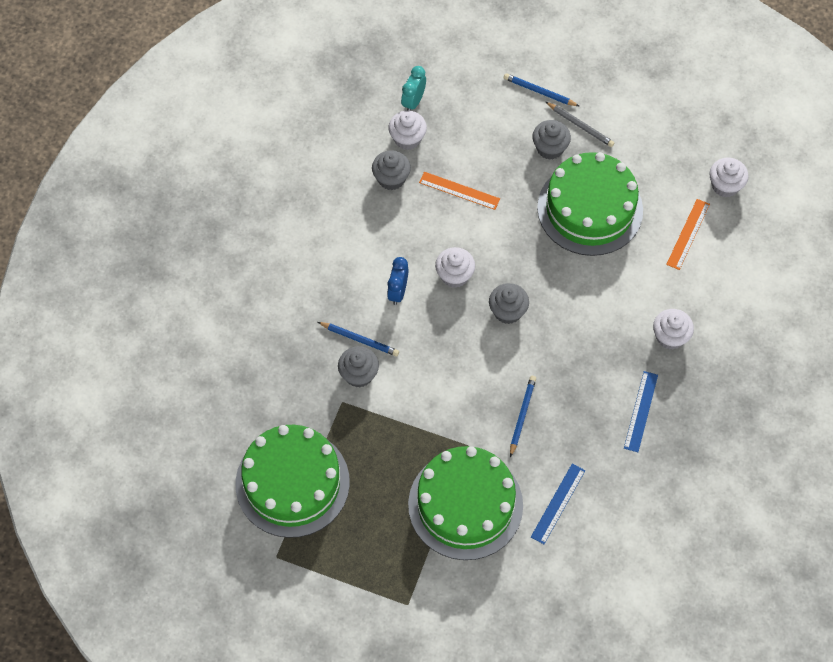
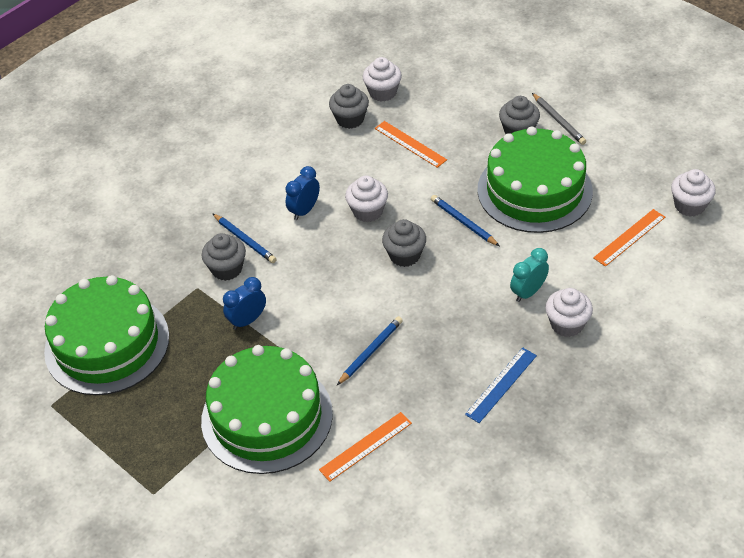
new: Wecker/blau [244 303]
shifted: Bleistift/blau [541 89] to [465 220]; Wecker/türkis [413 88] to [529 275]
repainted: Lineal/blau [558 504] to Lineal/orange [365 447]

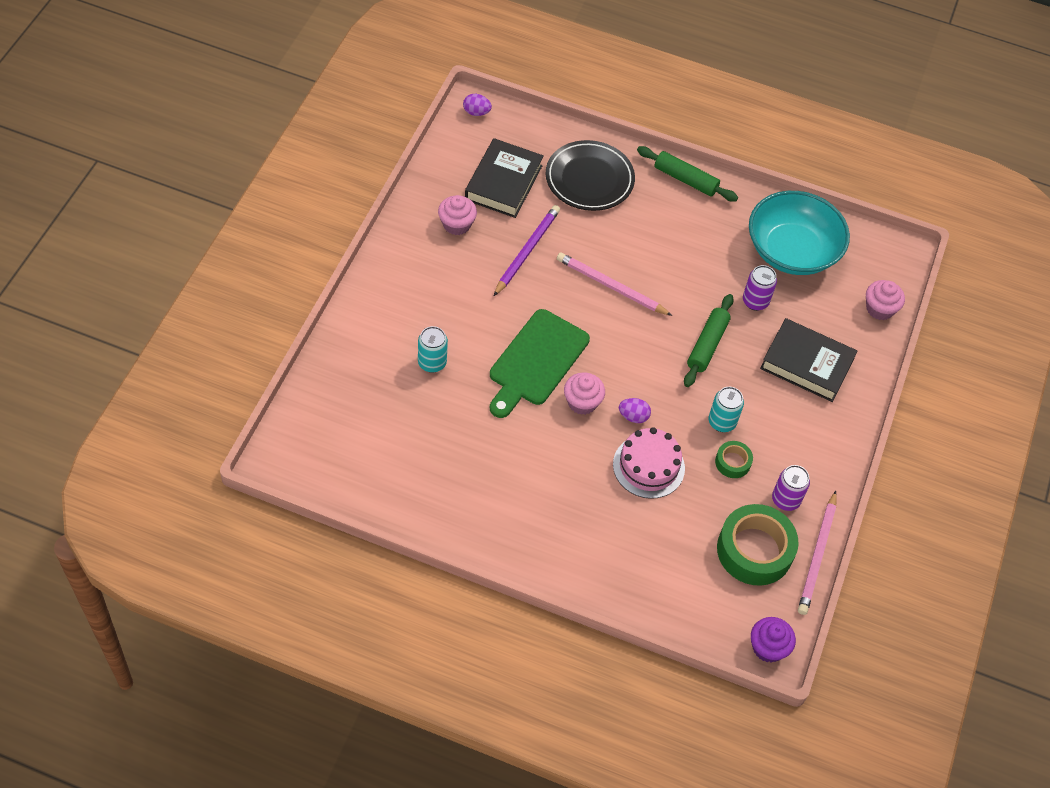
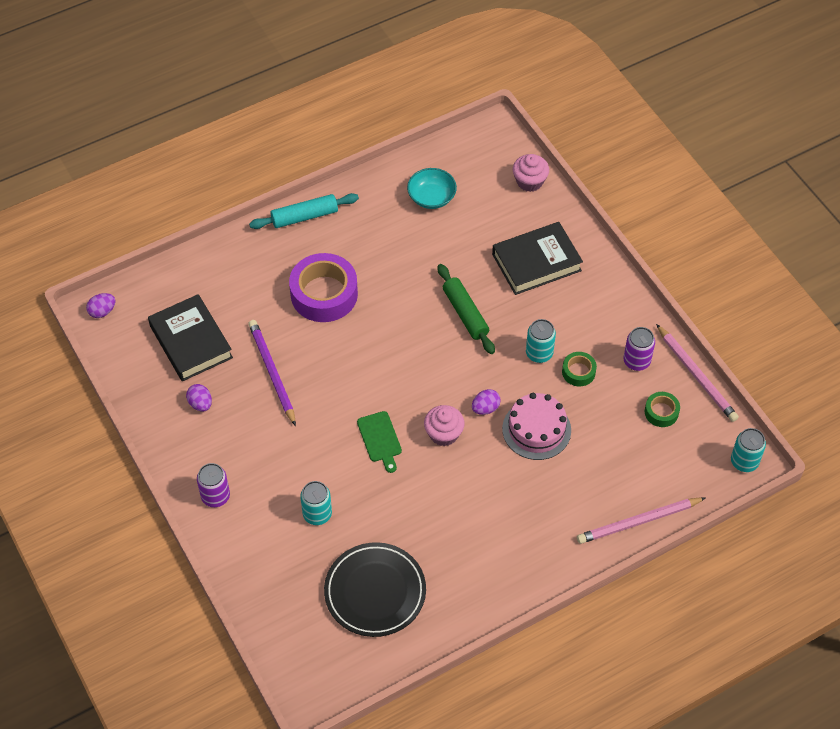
new: Klebeband/lila [323 287]
shifted: Dose/lila [760 288] to [213 485]; Teller/schwarz [590 175] to [375 589]; Bleistift/rosa [615 284] to [641 520]
swapped: Muffin/rosa [457 215] to Ei/lila [199 397]; Muffin/lila [773 639] to Dose/türkis [748 450]
repainted: Nudelholz/grün [687 174] to Nudelholz/türkis [304 211]
scaled: Schneidebrett/grün [540 363] = [379 442] x0.52; Schüssel/türkis [799 233] = [432 188] x0.51; Klebeband/grün [758 545] = [662 409] x0.49

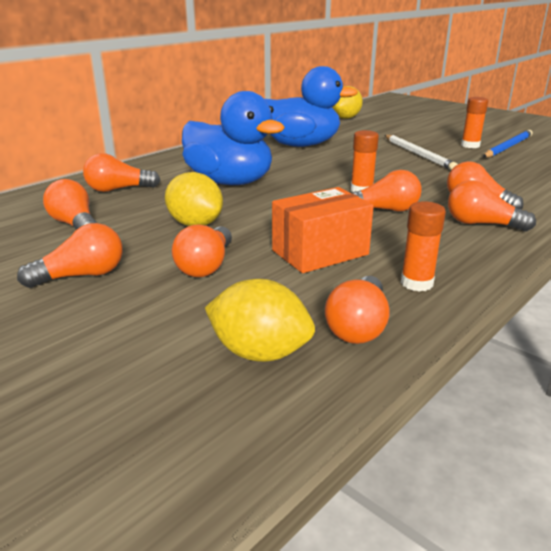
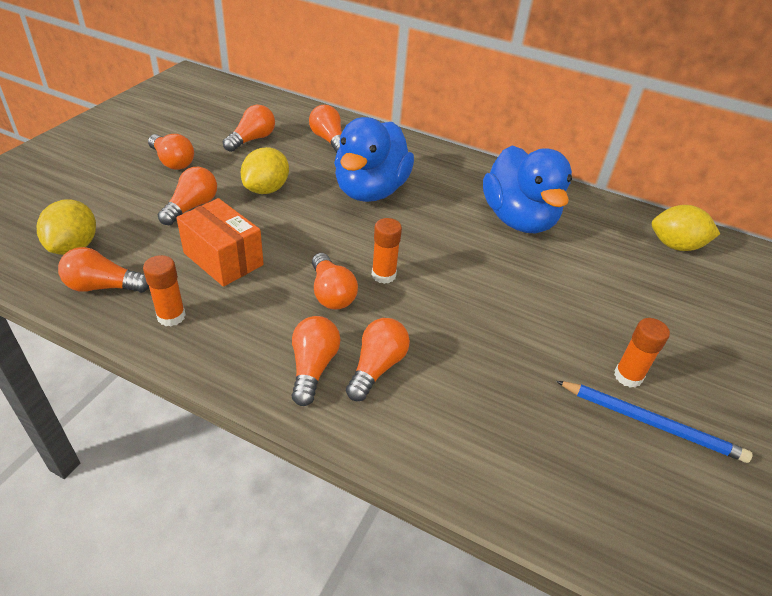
gone: Bleistift/weiß [421 152]
rotated: Glühbirne/orange [202 251] = [187 196] 120 degrees clockwise

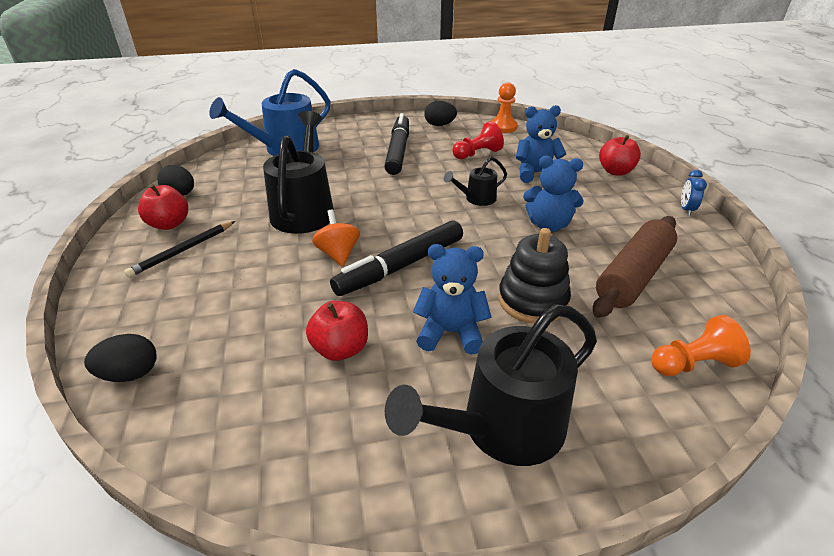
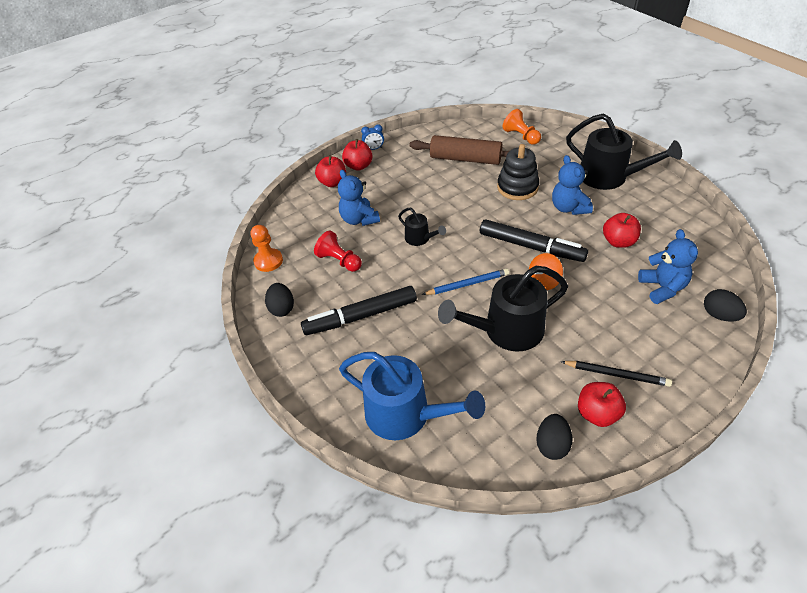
new: Apfel/rot [357 155]; Bleistift/blau [465 282]
shifted: Teddybär/blau [553 194] to [668 266]

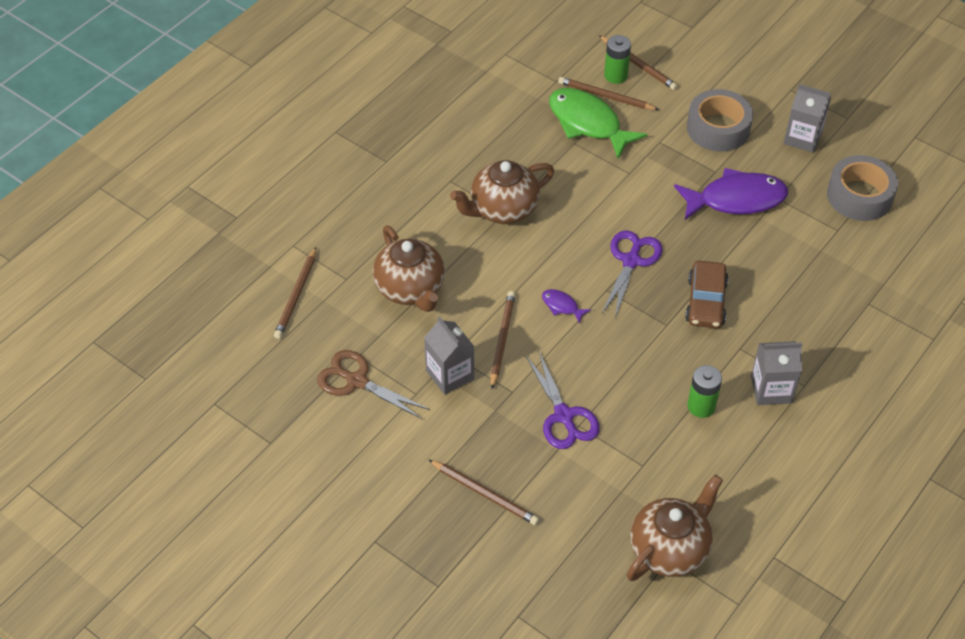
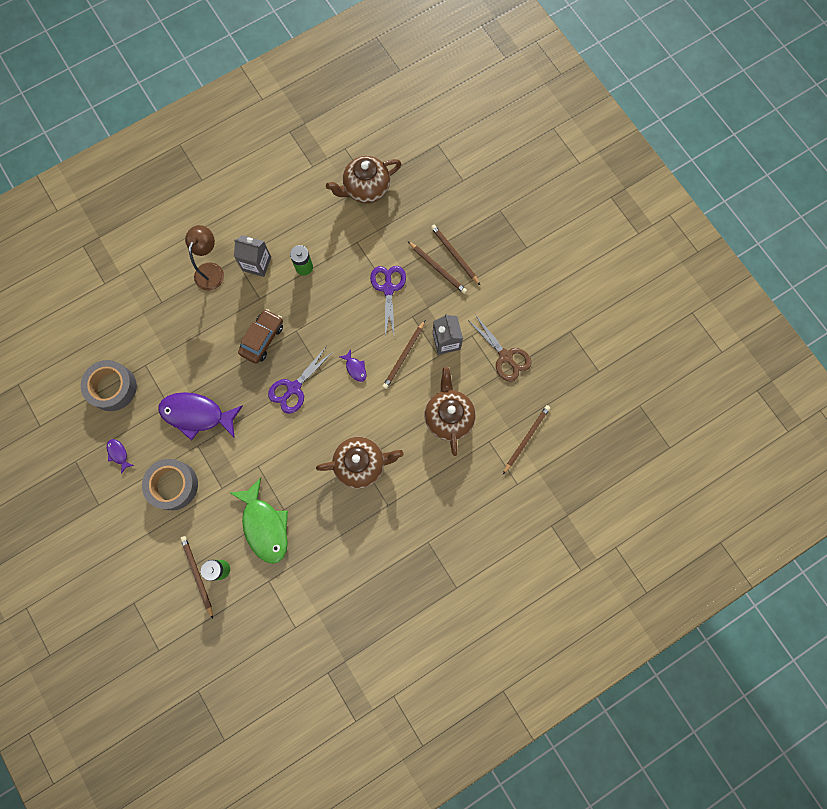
new: Lampe/braun [204 258]
shifted: Bleistift/braun [608 93] to [437 267]
swapped: Getränkekarton/grau [807 118] to Fisch/lila [120 456]

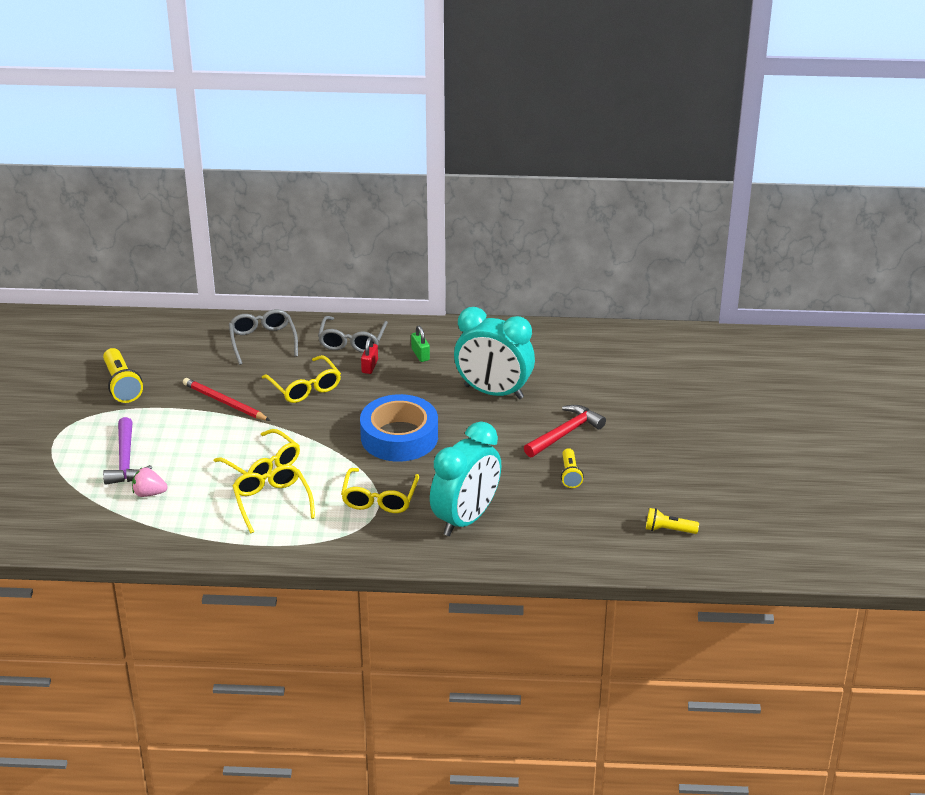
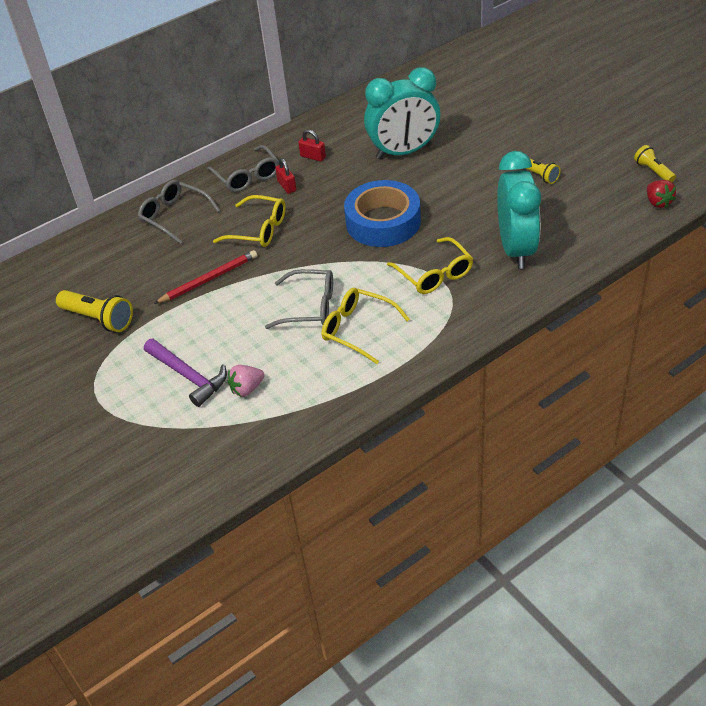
gone: Hammer/rot [565 431]
new: Erdbeere/rot [661 194]
repainted: Brille/gelb [257 454] to Brille/grau [299 299]; Vorhängeschloss/grün [420 344] to Vorhängeschloss/rot [312 146]
rotated: Bleistift/rot [226 399] = [205 277] 150 degrees clockwise; Taschenlampe/gelb [672 521] = [655 163] 90 degrees clockwise

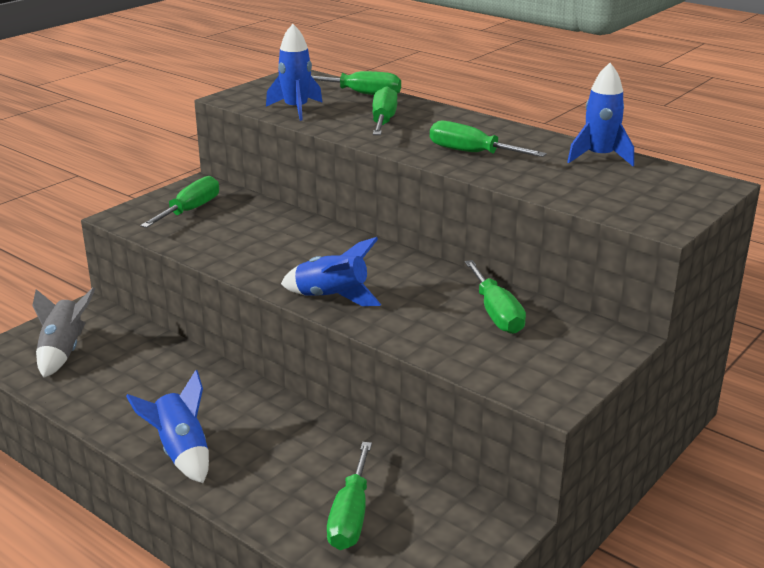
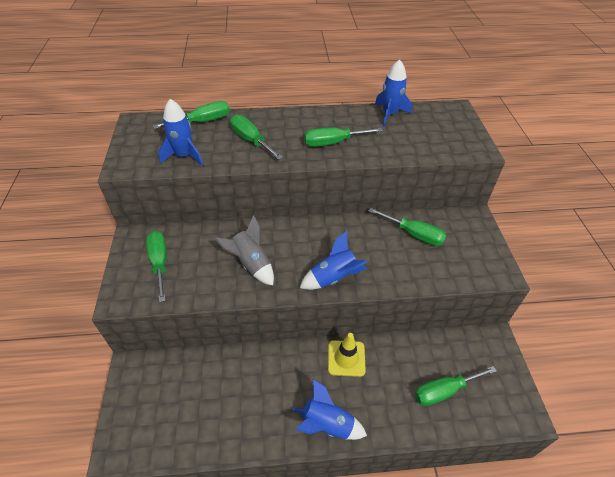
new: Leitkegel/gelb [347 355]
shifted: Rakete/grau [63 332] to [244 250]
rotated: Schraubenzieher/grün [349 496] = [456 386] 105 degrees clockwise

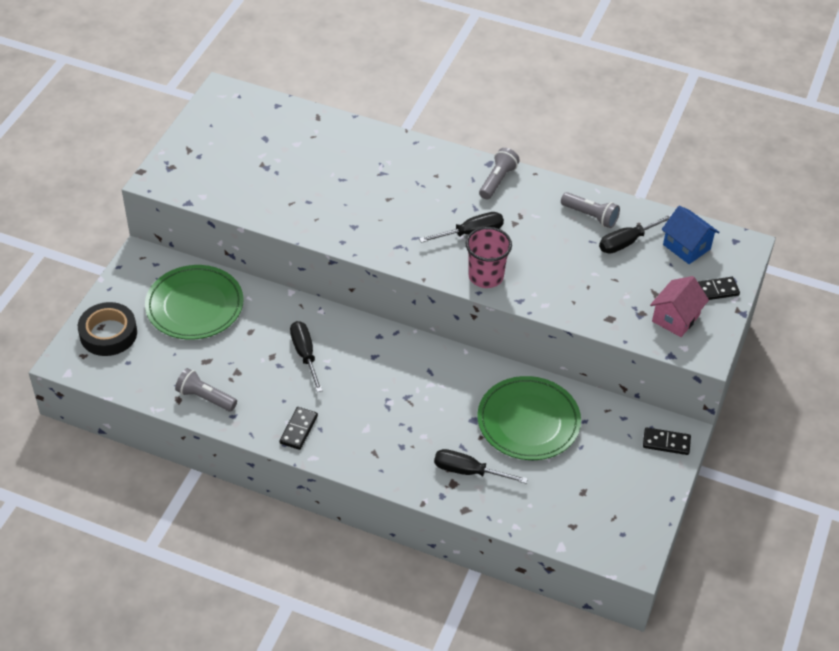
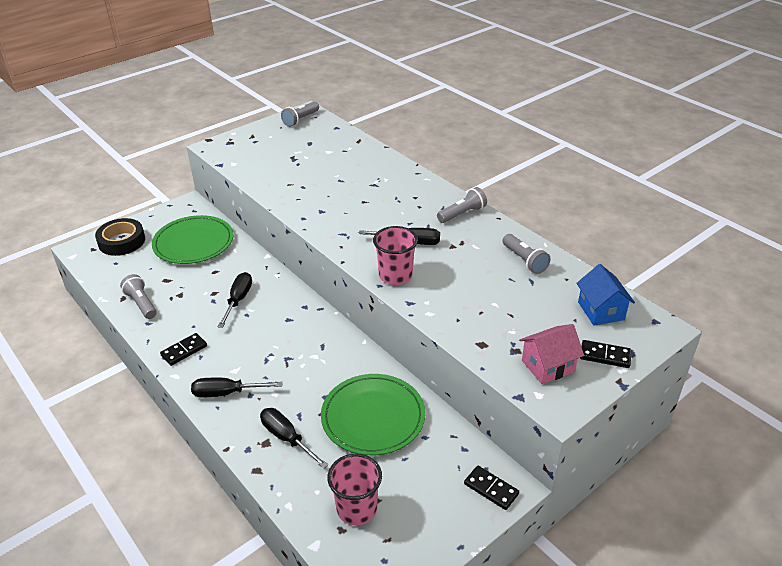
new: Taschenlampe/grau [300 114]; Becher/rosa [354 489]
shifted: Schraubenzieher/schwarz [635 234] to [237 387]

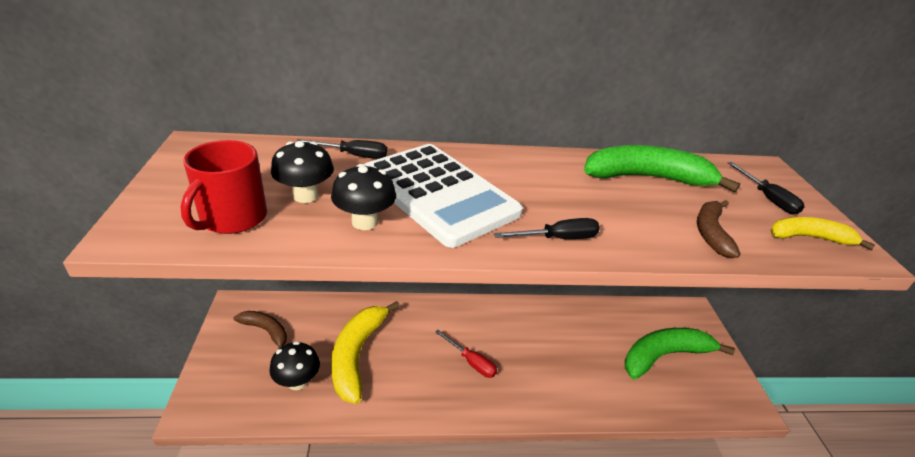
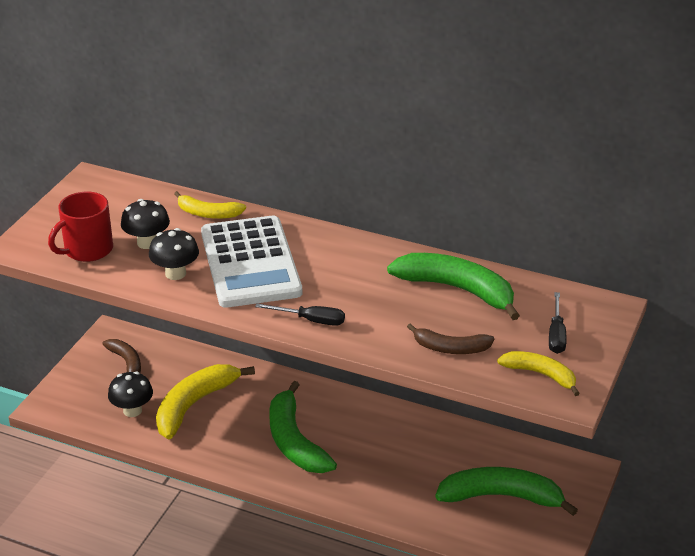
swapped: Schraubenzieher/schwarz [341 149] to Banane/gelb [210 205]; Schraubenzieher/rot [466 354] to Banane/grün [303 427]
rotated: Banane/braun [719 229] = [450 338] 120 degrees counterclockwise

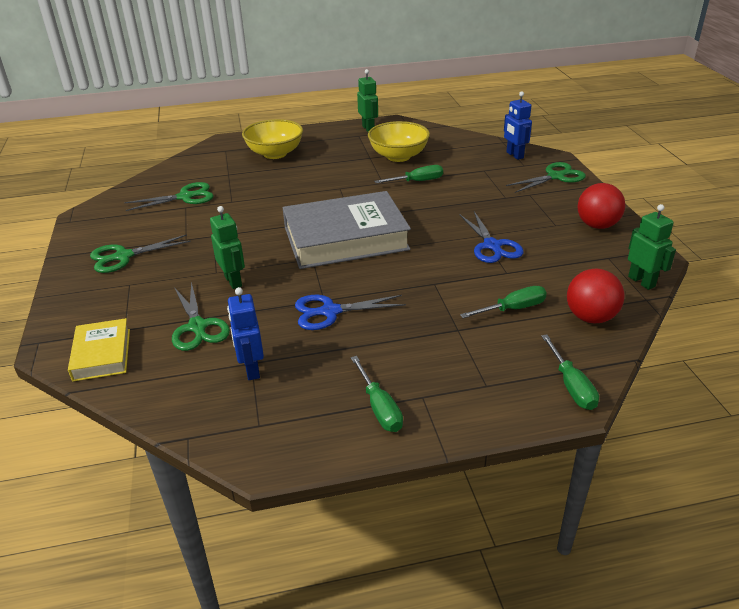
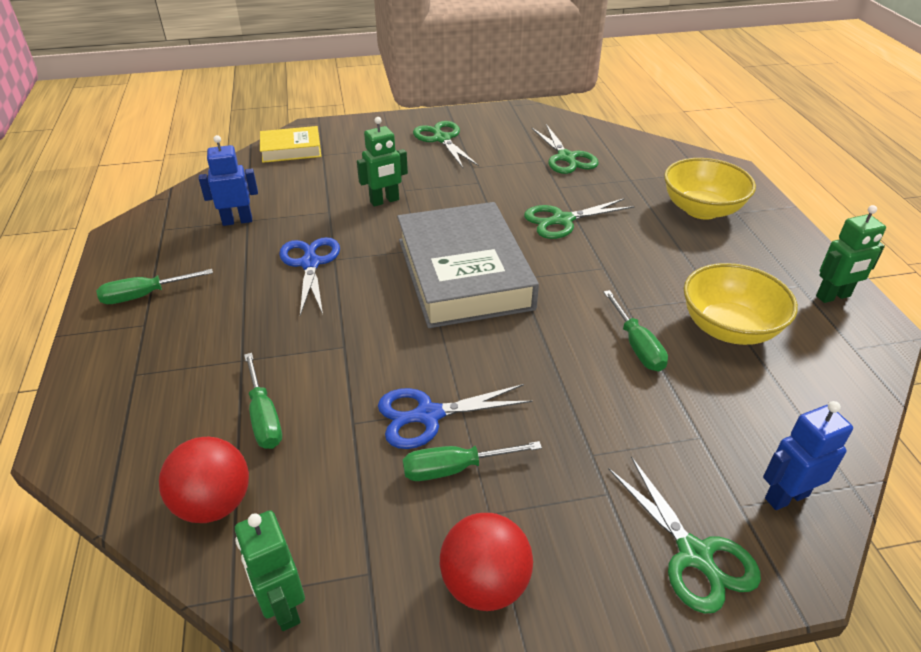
shifted: Schraubenzieher/grün [570 372] to [472 461]; Schere/grün [201 316] to [579 218]
rotated: Roboter/grün [652 247] = [270 570] 90 degrees clockwise

